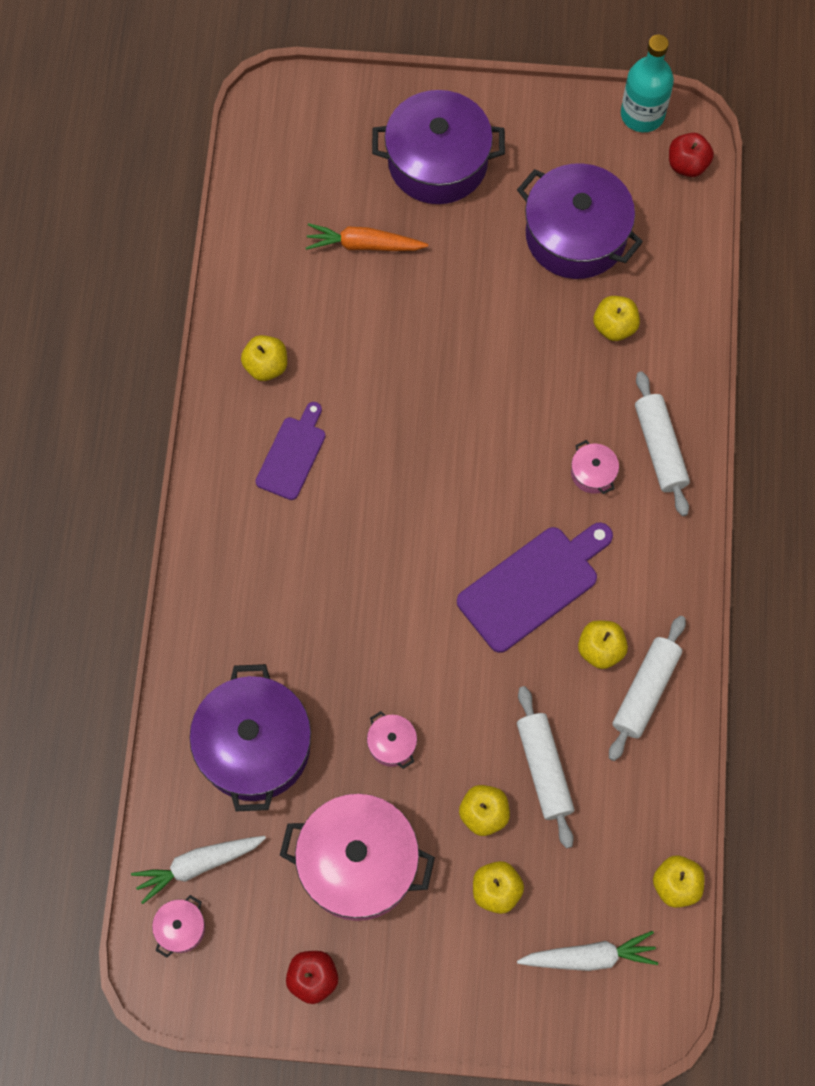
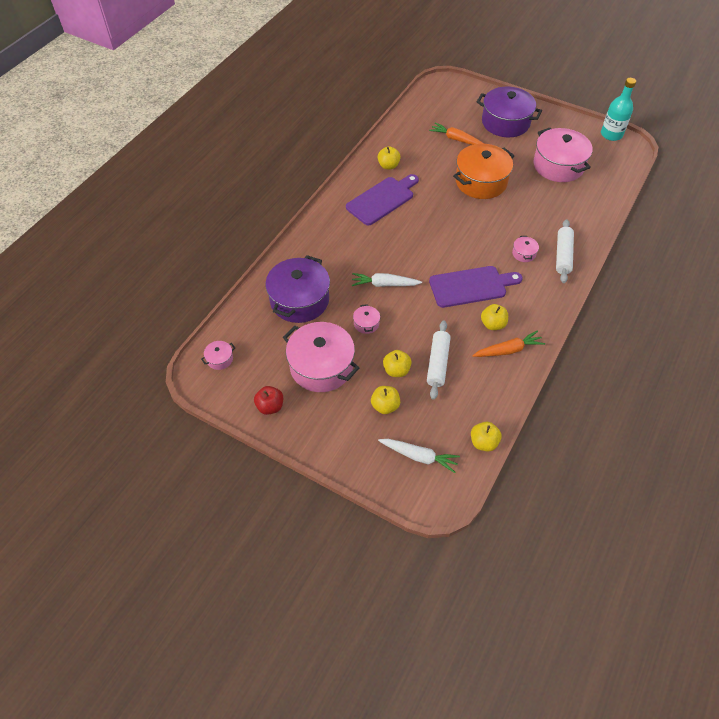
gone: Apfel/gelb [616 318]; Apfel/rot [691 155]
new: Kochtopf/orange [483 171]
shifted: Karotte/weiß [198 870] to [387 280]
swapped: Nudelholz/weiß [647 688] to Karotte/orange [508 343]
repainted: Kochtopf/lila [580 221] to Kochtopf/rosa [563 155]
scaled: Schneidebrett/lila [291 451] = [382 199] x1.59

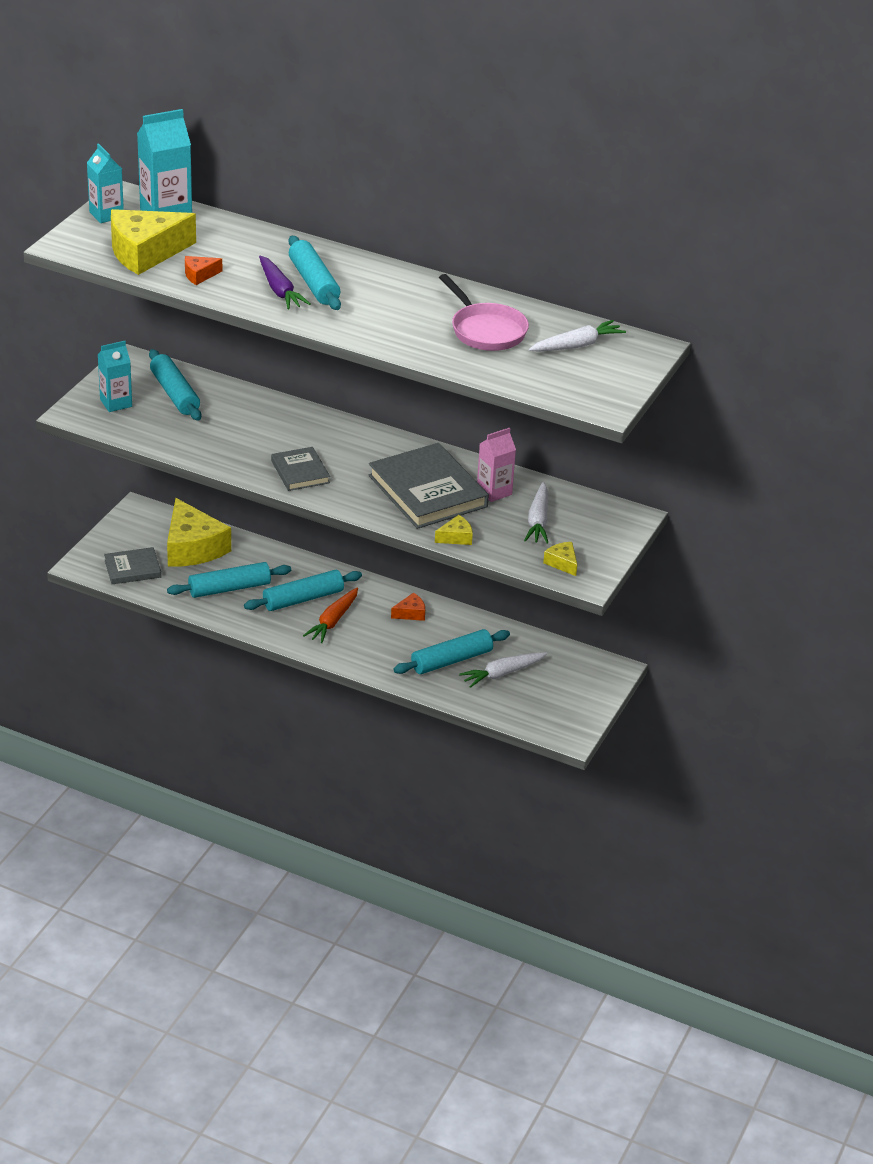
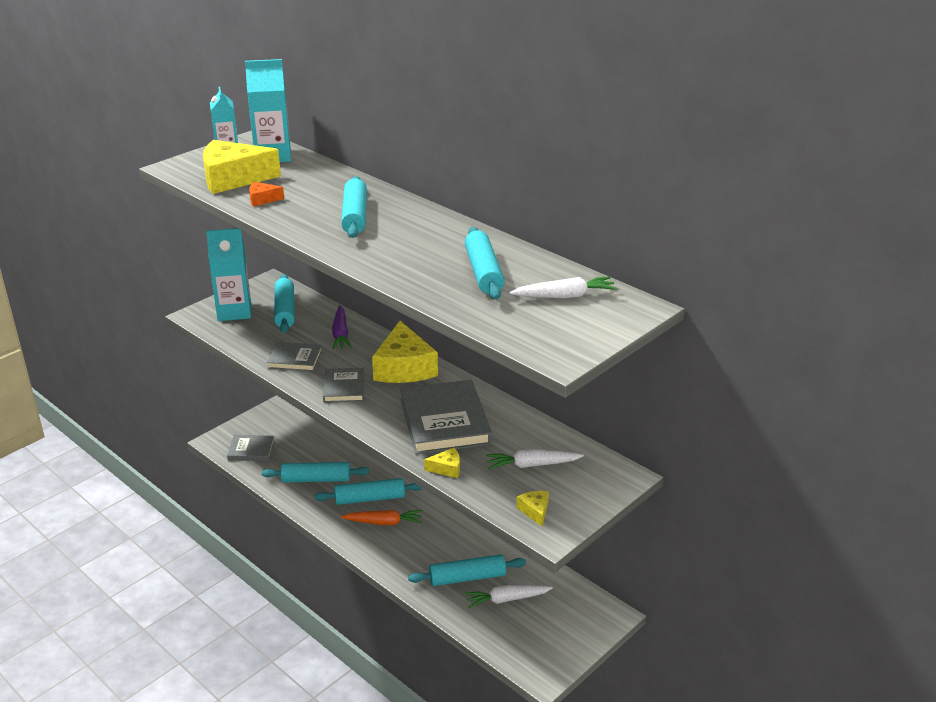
gone: Käse/orange [408 607]; Getränkekarton/rosa [496 465]
new: Buch/grau [294 357]
shifted: Karotte/lila [284 282] to [342 327]; Käse/gelb [199 532] to [405 352]
swapped: Pfanne/rosa [484 312] to Nudelholz/türkis [484 263]
rotated: Karotte/orange [330 615] = [382 517] 135 degrees counterclockwise; Karotte/weiß [536 513] = [535 459] 60 degrees clockwise
scaled: Getränkekarton/türkis [115 376] = [228 274] x1.56

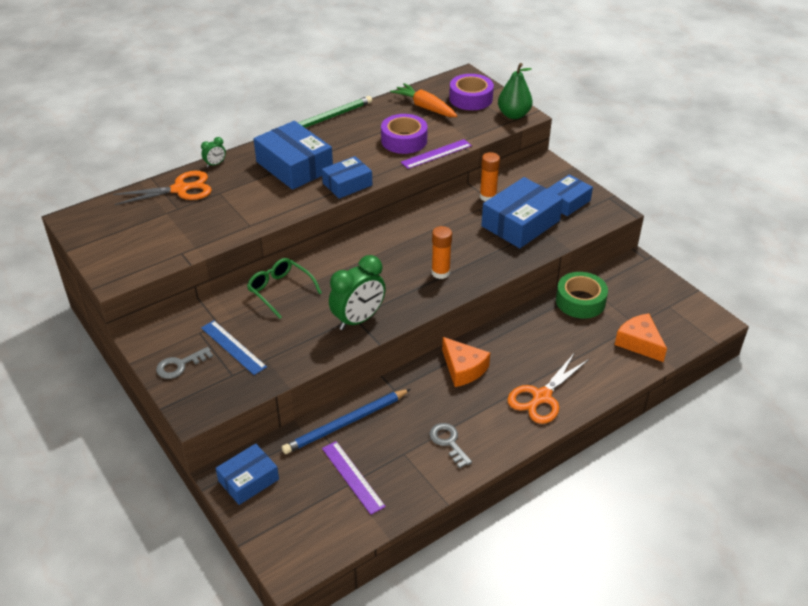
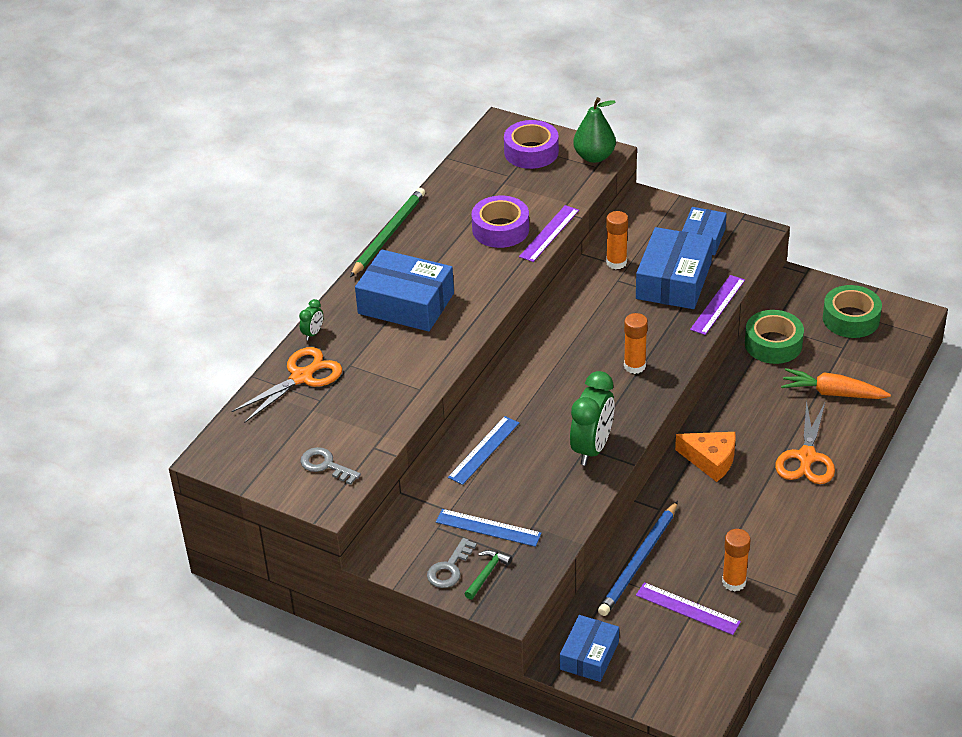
gone: Schachtel/blau [347 177]; Käse/orange [641 337]
new: Hammer/grün [488 575]; Lineal/lila [717 305]; Klebestift/orange [736 560]; Klebeband/grün [852 311]
shifted: Schlüssel/grau [451 445] to [331 466]; Karotte/orange [423 100] to [836 383]
swapped: Brille/grün [284 288] to Lineal/blau [483 450]

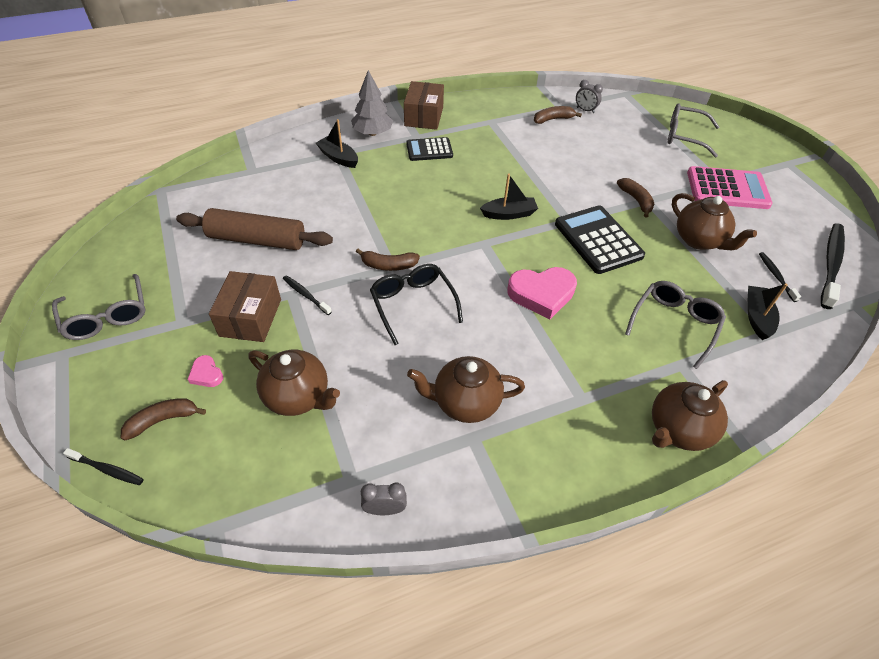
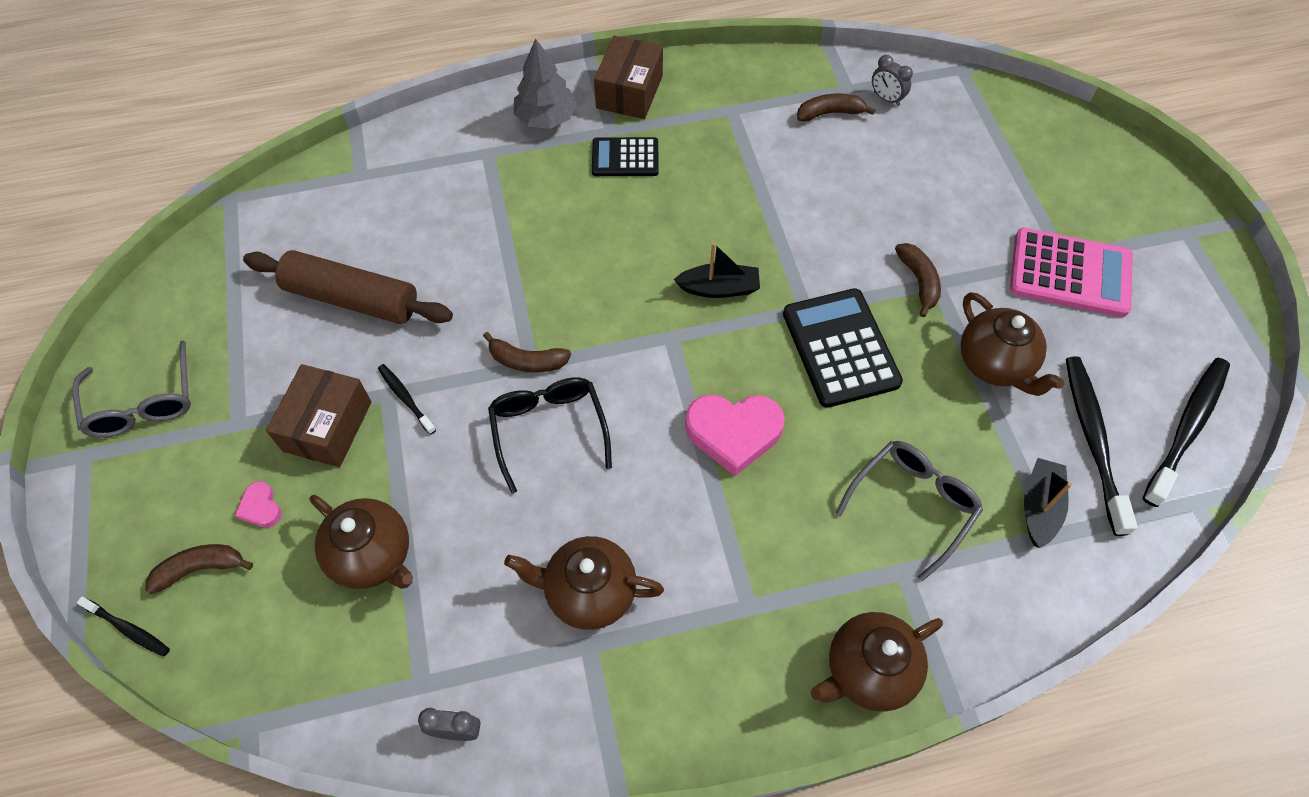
gone: Boot/schwarz [337 143]; Brille/grau [693 130]
scaled: Zahnbürste/schwarz [780 277] = [1102 446] x1.96

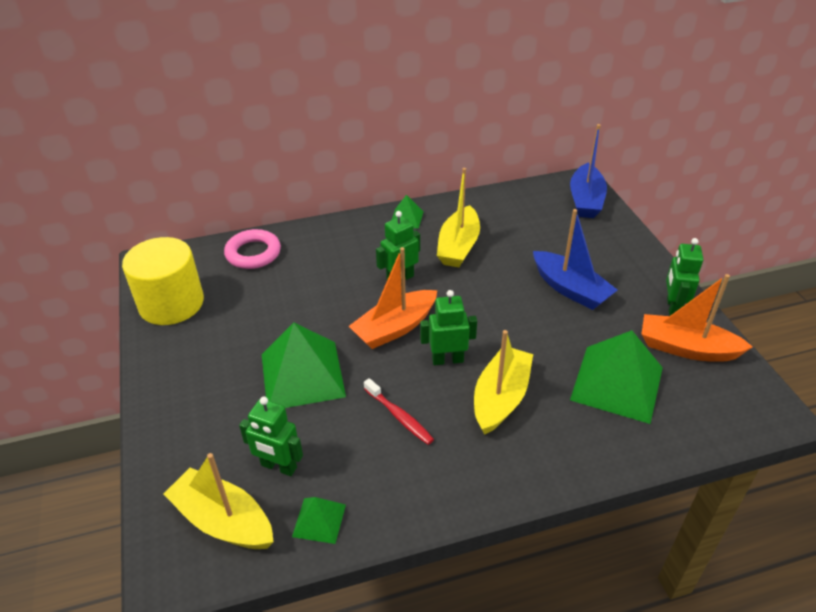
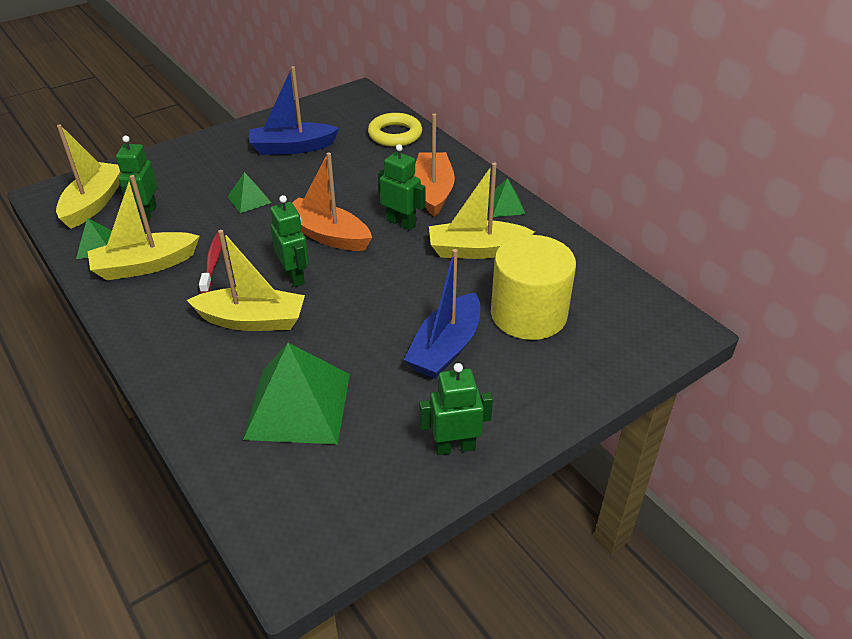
new: Boot/gelb [143 227]
shifted: Boot/blau [588 171] to [294 110]; Boot/orange [697 318] to [434 165]; Vollzylinder/gelb [163 281] to [533 287]
repainted: Ring/rosa [252 249] to Ring/gelb [395 130]
rotated: Zahnbürste/rot [399 411] = [210 263] 150 degrees clockwise
scaled: Pyramide/grün [304 365] = [249 192] x0.48

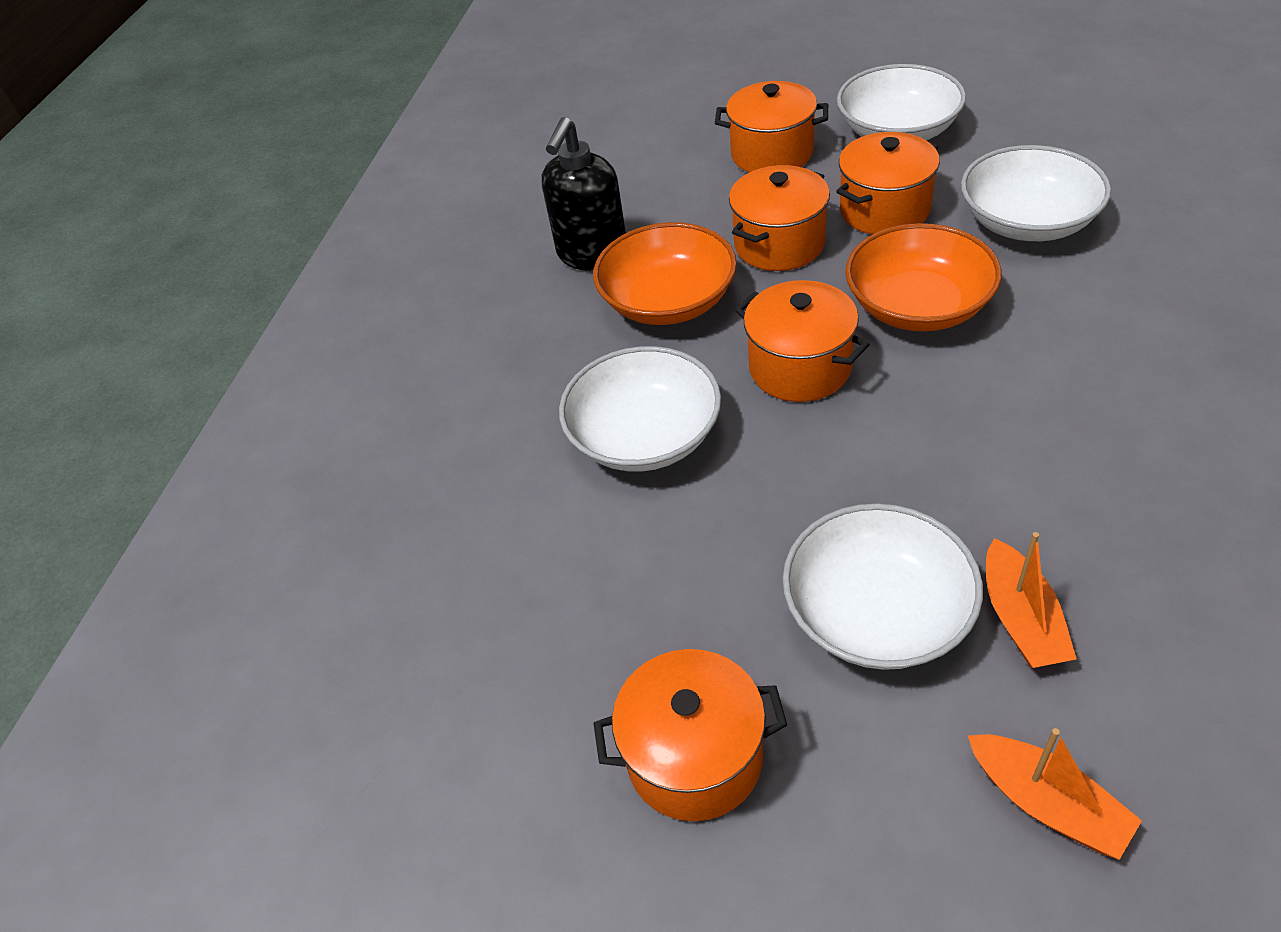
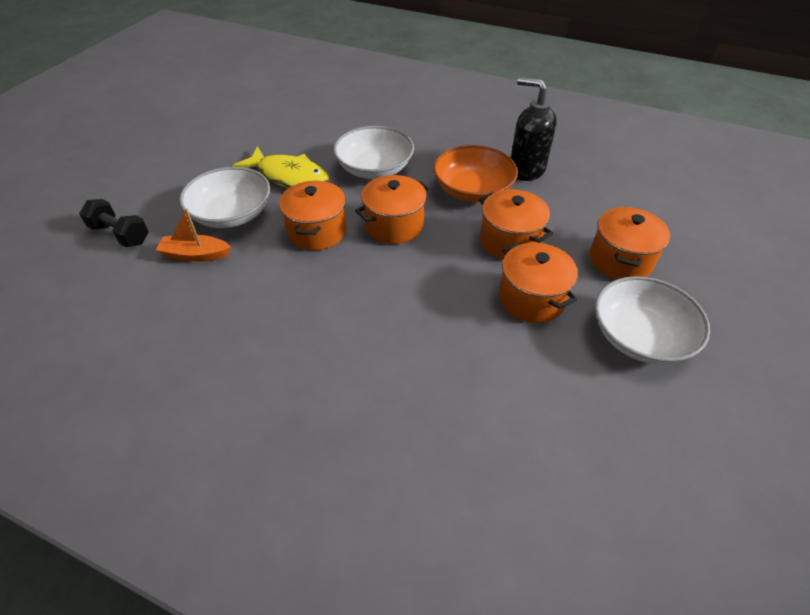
gone: Schüssel/orange [923 277]; Schüssel/weiß [1036 193]
new: Fisch/gelb [281 167]
shifted: Kochtopf/orange [690 735] to [313 216]
swapped: Boot/orange [1055 794] to Hantel/schwarz [114 223]

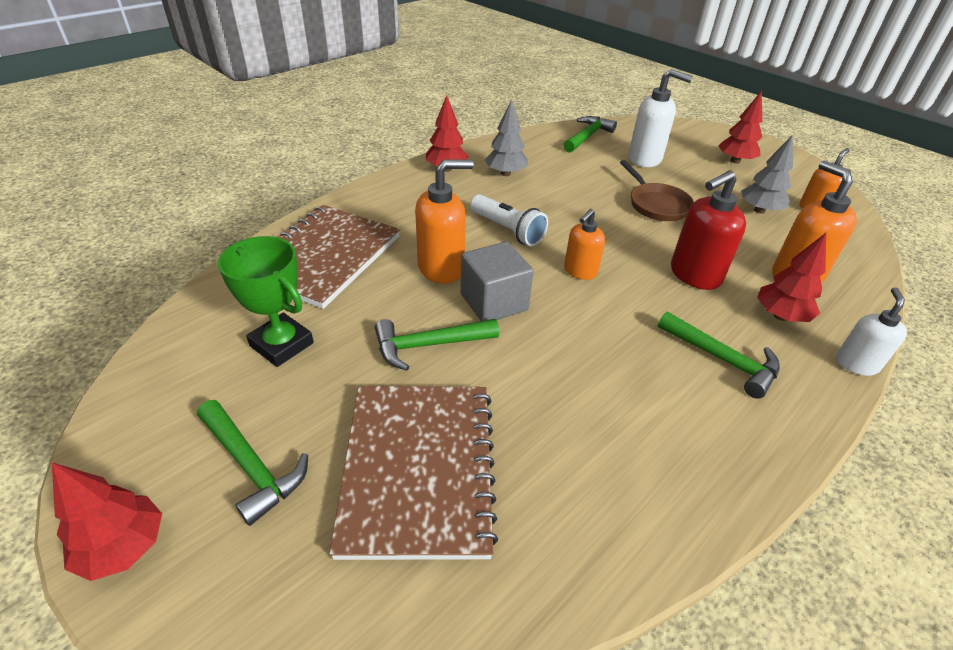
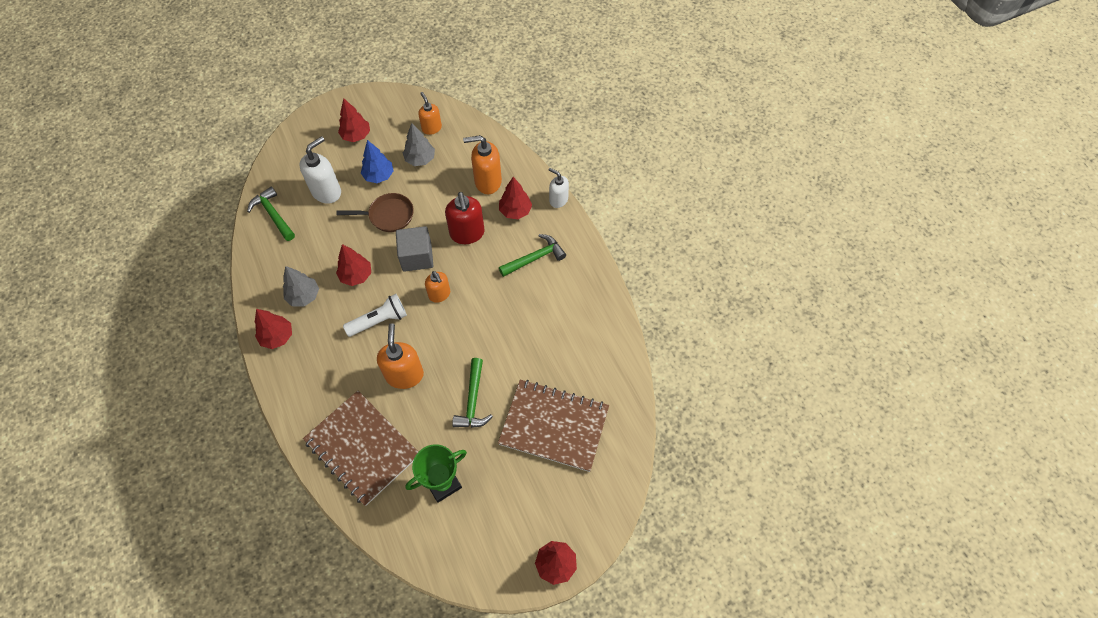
gone: Hammer/grün [252 463]
new: Baum/rot [353 265]; Baum/blau [377 161]
shifted: Kubus/grau [497 281] to [414 249]

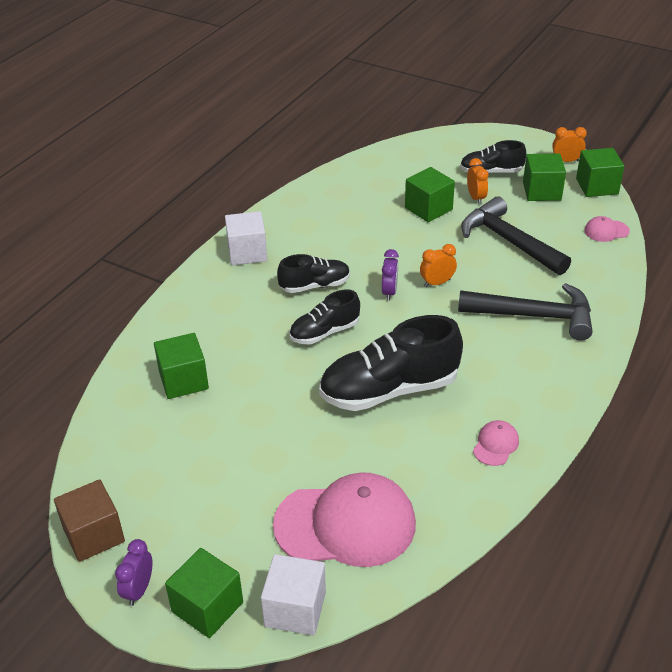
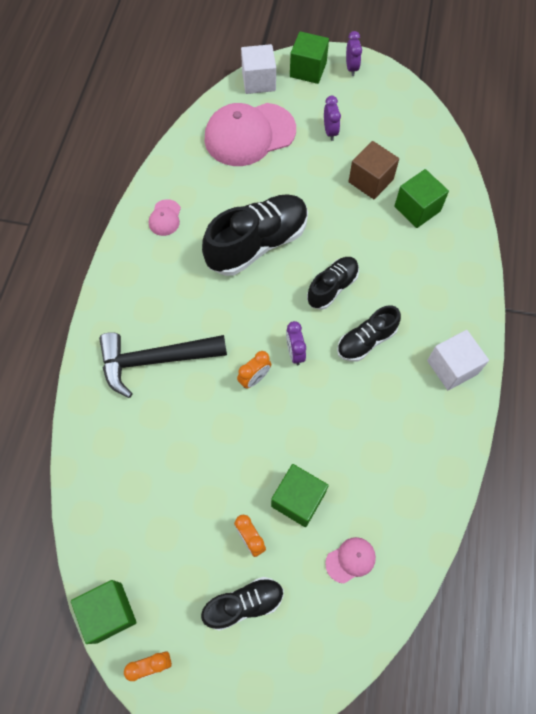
gone: Hammer/schwarz [516 235]; Kubus/grün [544 177]
new: Wecker/lila [332 118]
shifted: Kappe/rosa [607 229] to [350 560]; Kubus/braun [89 520] to [373 170]

